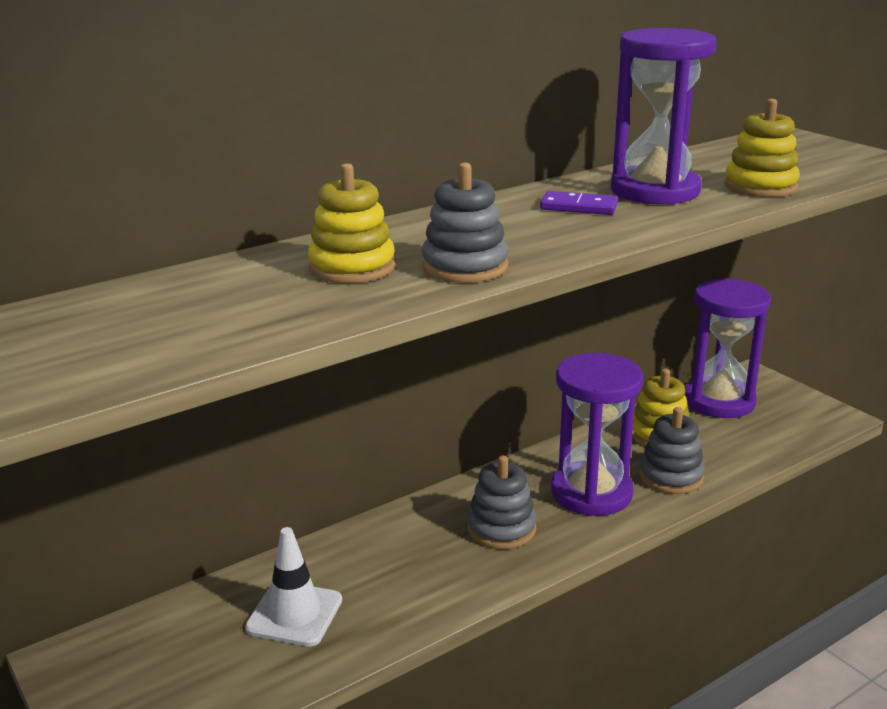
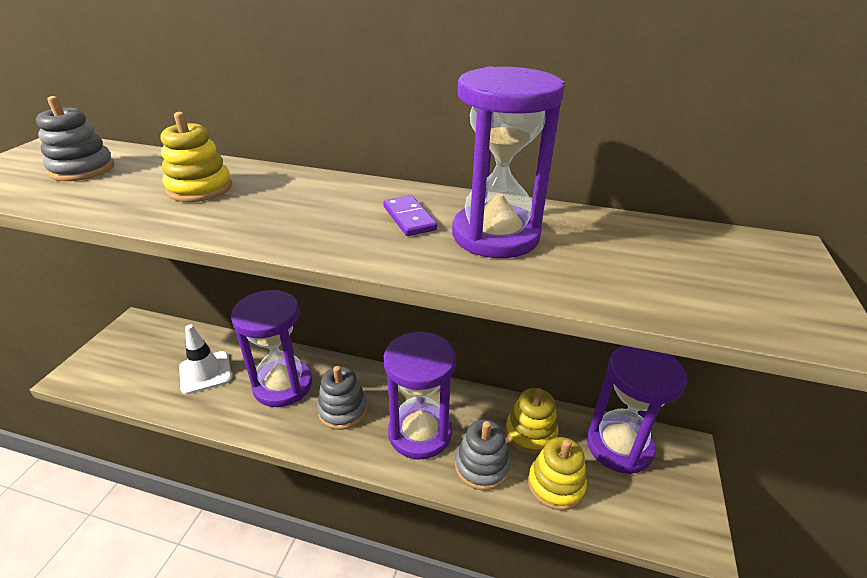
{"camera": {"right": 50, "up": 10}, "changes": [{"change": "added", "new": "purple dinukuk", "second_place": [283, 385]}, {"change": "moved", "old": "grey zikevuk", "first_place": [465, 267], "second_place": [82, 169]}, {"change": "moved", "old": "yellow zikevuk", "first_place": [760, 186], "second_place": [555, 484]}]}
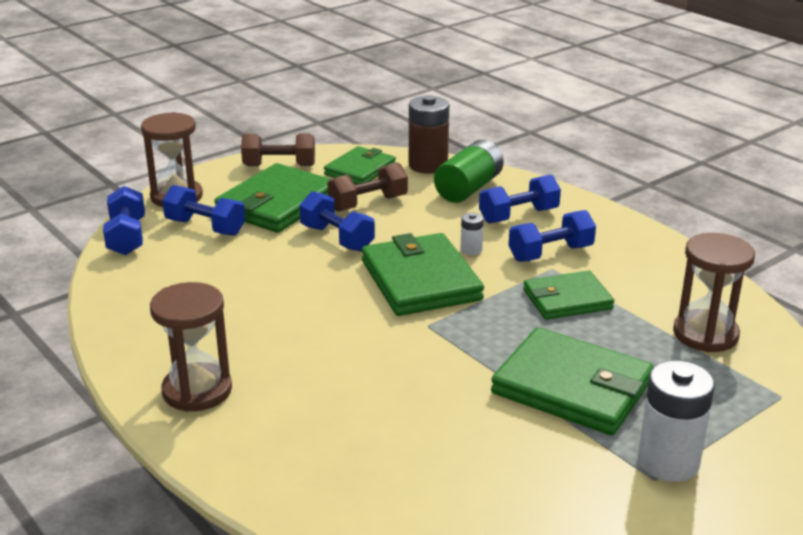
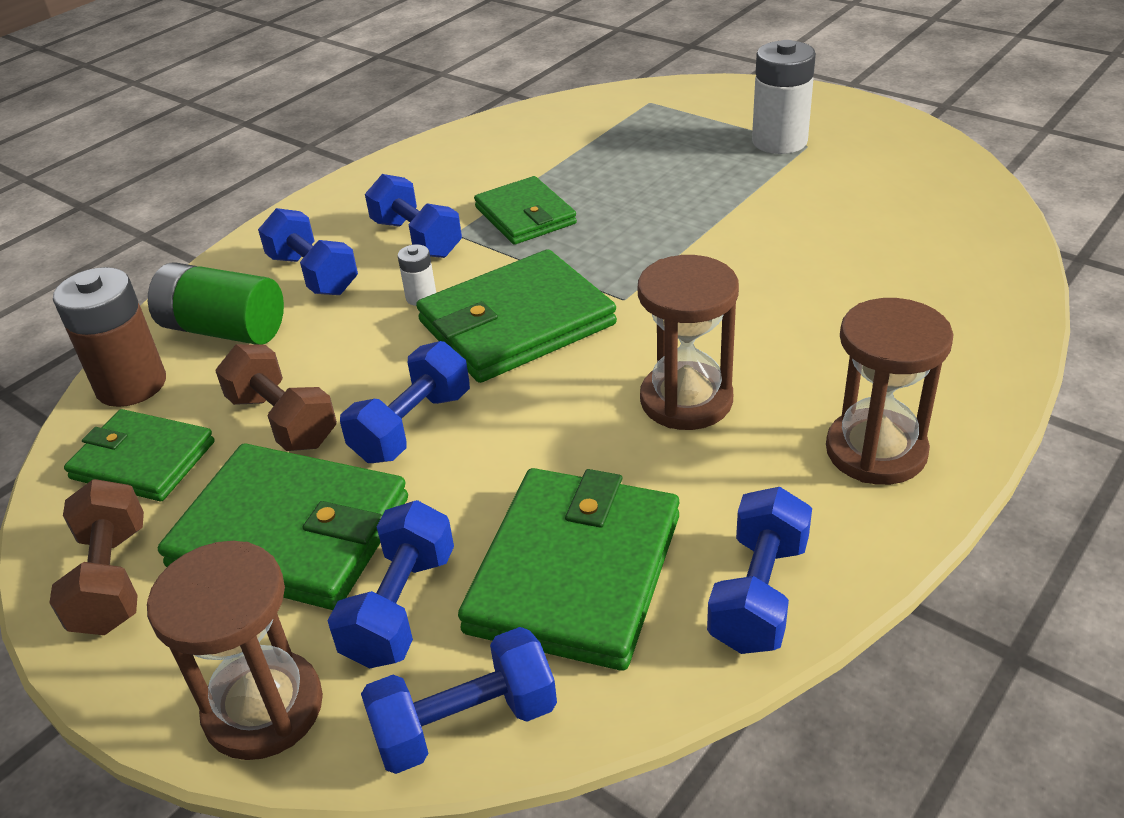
{"camera": {"right": -100, "up": 10}, "changes": [{"change": "added", "new": "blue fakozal", "second_place": [759, 594]}, {"change": "moved", "old": "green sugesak", "first_place": [572, 387], "second_place": [574, 573]}, {"change": "moved", "old": "brown dinukuk", "first_place": [705, 334], "second_place": [686, 400]}]}
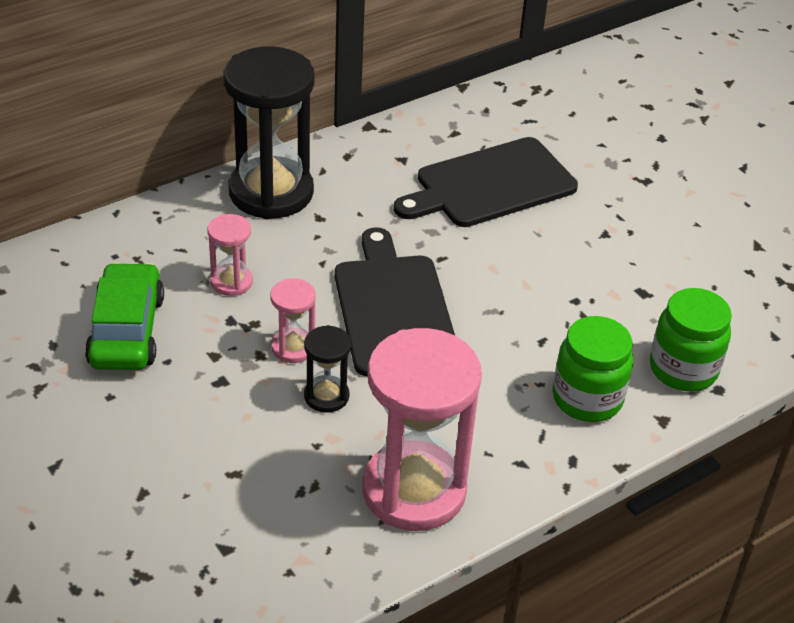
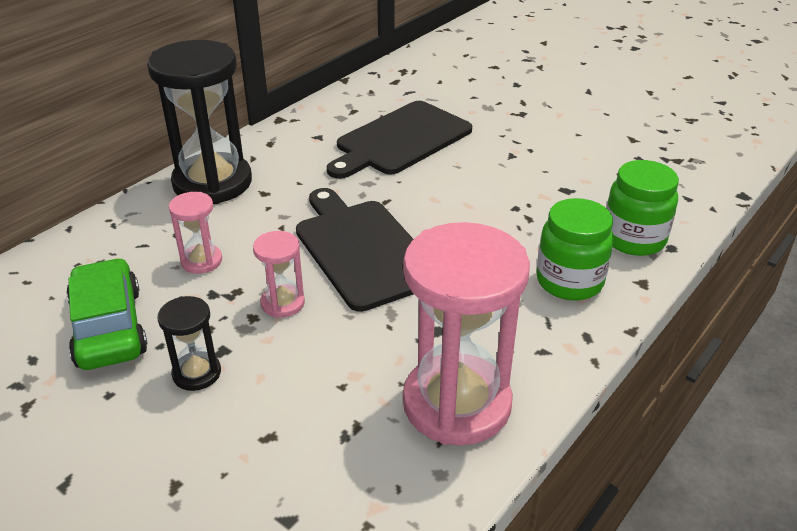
{"camera": {"right": -15, "up": -5}, "changes": [{"change": "moved", "old": "black dinukuk", "first_place": [326, 396], "second_place": [197, 373]}]}
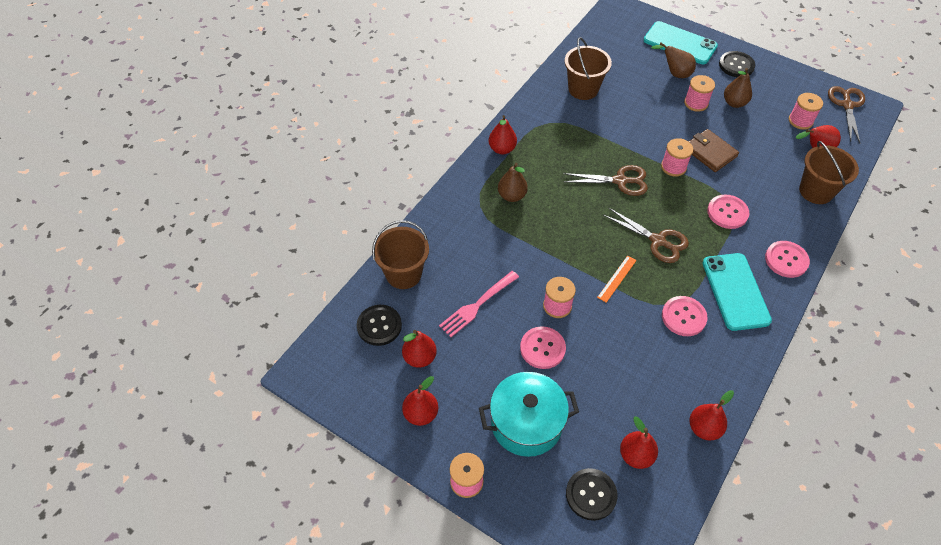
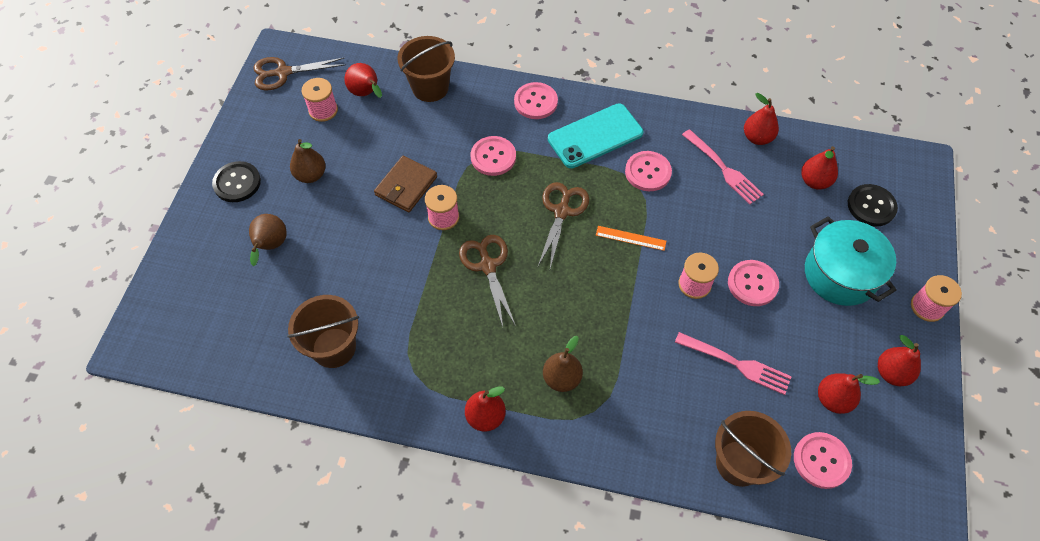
{"camera": {"right": -110, "up": 5}, "changes": [{"change": "removed", "old": "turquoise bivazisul", "first_place": [680, 43]}, {"change": "removed", "old": "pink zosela", "first_place": [696, 103]}, {"change": "added", "new": "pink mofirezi", "second_place": [723, 169]}, {"change": "recoloured", "old": "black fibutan", "new": "pink fibutan", "first_place": [379, 326], "second_place": [821, 461]}]}
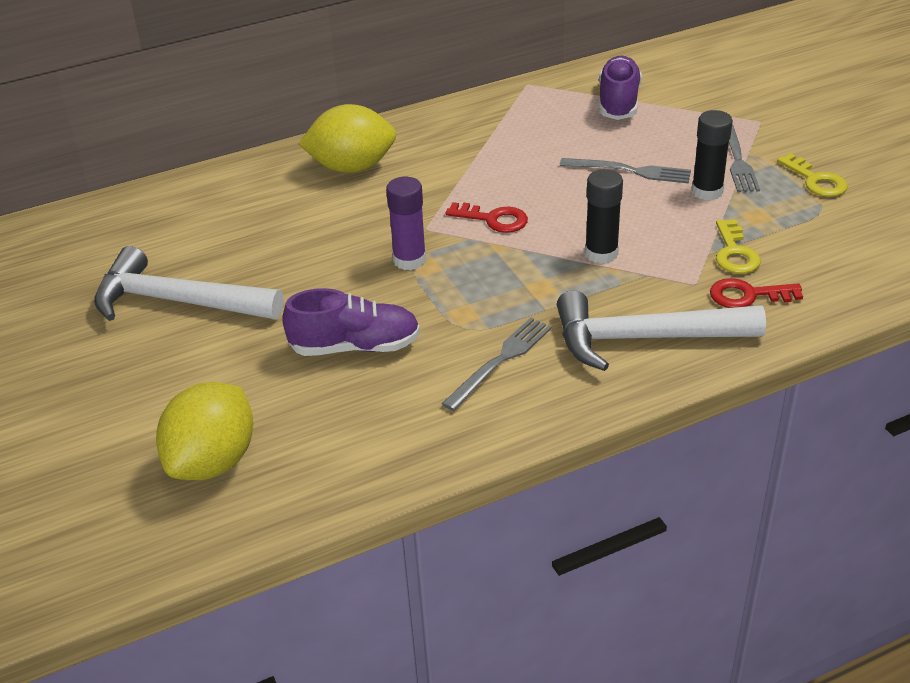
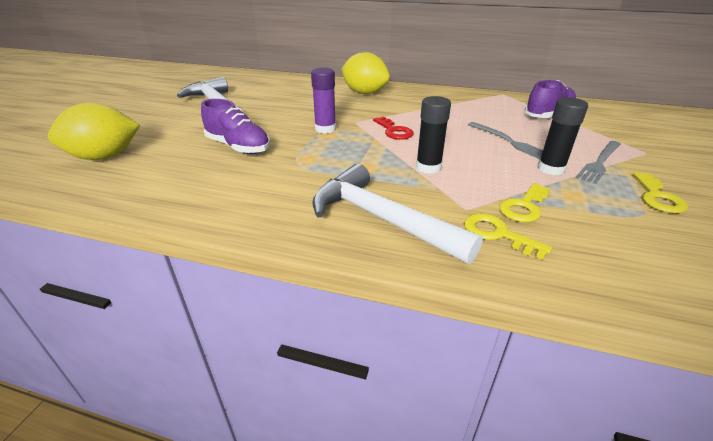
{"camera": {"right": 40, "up": -5}, "changes": [{"change": "removed", "old": "grey mofirezi", "first_place": [500, 361]}, {"change": "recoloured", "old": "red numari", "new": "yellow numari", "first_place": [747, 295], "second_place": [497, 234]}]}
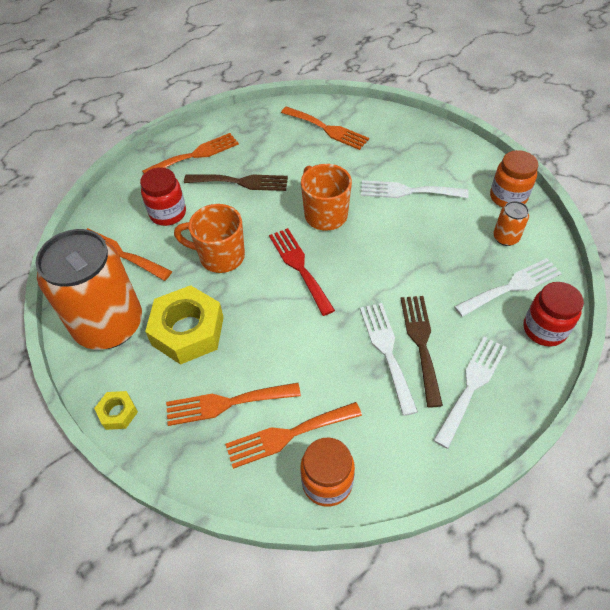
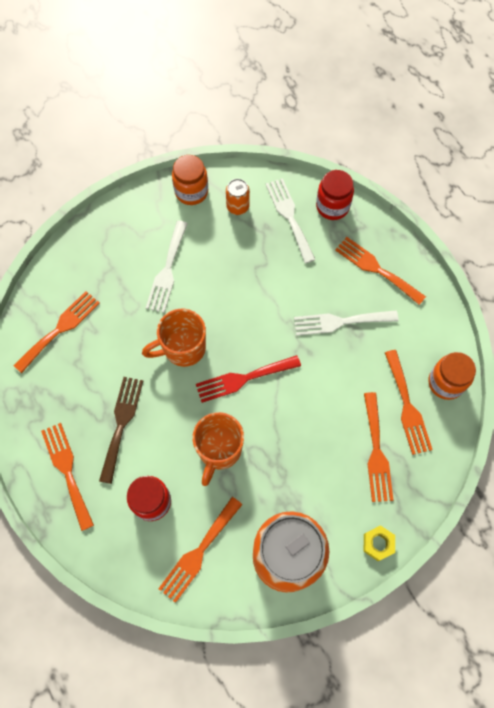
{"camera": {"right": -85, "up": 15}, "changes": [{"change": "removed", "old": "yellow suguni", "first_place": [188, 331]}, {"change": "removed", "old": "brown mofirezi", "first_place": [421, 343]}, {"change": "recoloured", "old": "white mofirezi", "new": "orange mofirezi", "first_place": [471, 386], "second_place": [376, 269]}]}
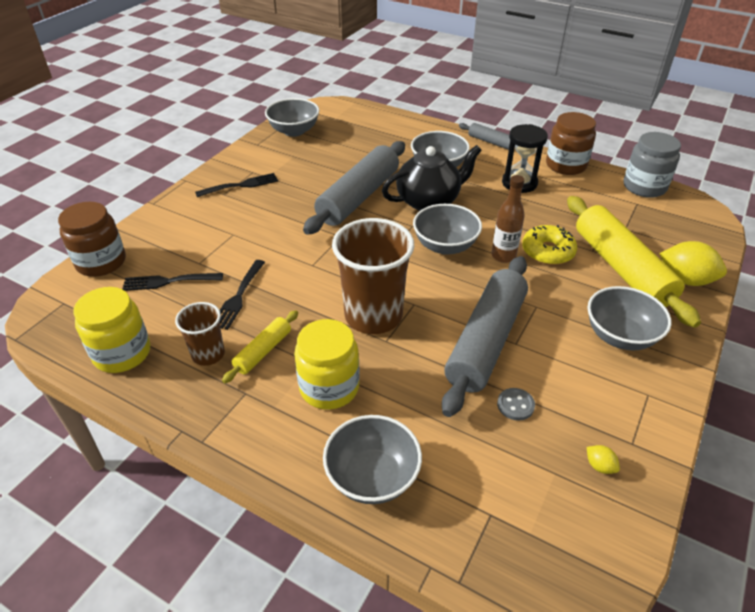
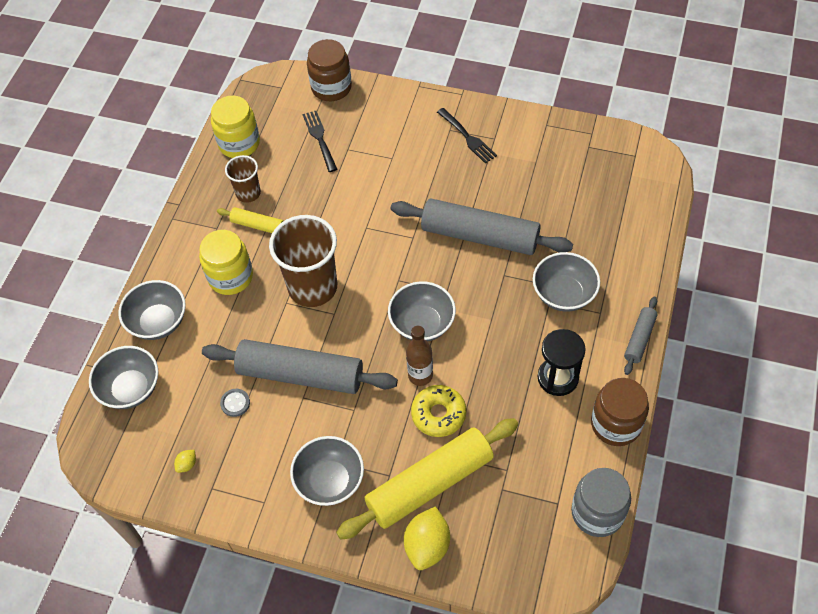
{"camera": {"right": 80, "up": 15}, "changes": [{"change": "removed", "old": "black mofirezi", "first_place": [238, 296]}, {"change": "removed", "old": "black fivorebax", "first_place": [429, 201]}, {"change": "moved", "old": "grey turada", "first_place": [294, 131], "second_place": [131, 388]}]}
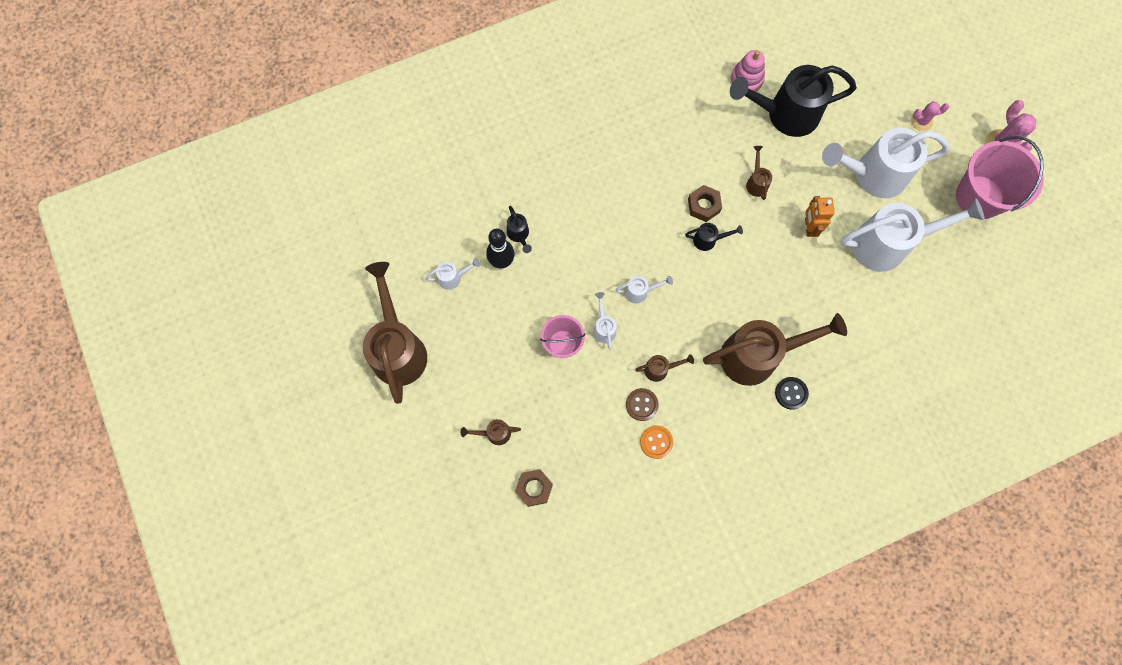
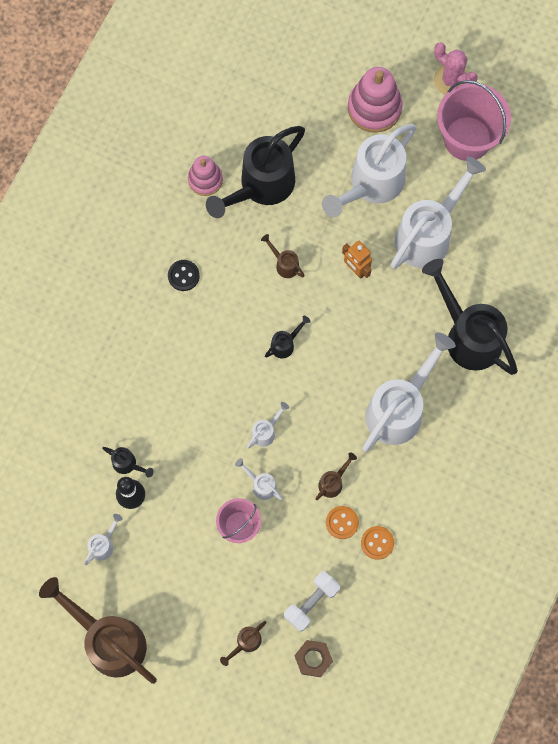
{"camera": {"right": -40, "up": 0}, "changes": [{"change": "removed", "old": "brown suguni", "first_place": [703, 206]}, {"change": "added", "new": "white fakozal", "second_place": [311, 602]}, {"change": "added", "new": "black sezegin", "second_place": [468, 335]}, {"change": "moved", "old": "black fibutan", "first_place": [791, 393], "second_place": [183, 276]}, {"change": "replaced", "old": "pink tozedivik", "new": "pink zikevuk", "first_place": [921, 121], "second_place": [374, 108]}, {"change": "recoloured", "old": "brown fibutan", "new": "orange fibutan", "first_place": [641, 405], "second_place": [342, 522]}, {"change": "recoloured", "old": "brown sezegin", "new": "white sezegin", "first_place": [757, 356], "second_place": [399, 409]}]}
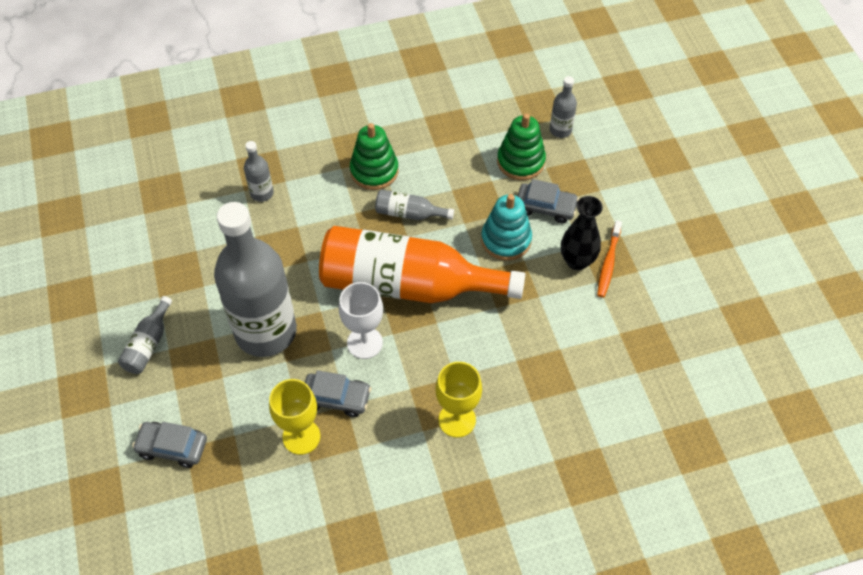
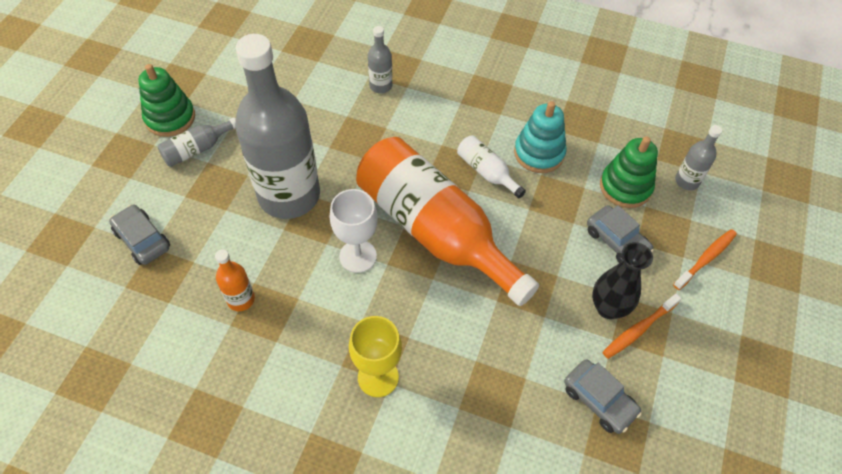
{"camera": {"right": 35, "up": 0}, "changes": [{"change": "added", "new": "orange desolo", "second_place": [706, 258]}, {"change": "moved", "old": "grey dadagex", "first_place": [336, 398], "second_place": [599, 400]}, {"change": "moved", "old": "green zikevuk", "first_place": [374, 171], "second_place": [170, 118]}, {"change": "moved", "old": "turquoise zikevuk", "first_place": [506, 240], "second_place": [539, 153]}, {"change": "replaced", "old": "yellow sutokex", "new": "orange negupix", "first_place": [301, 437], "second_place": [241, 299]}, {"change": "recoloured", "old": "grey negupix", "new": "white negupix", "first_place": [409, 213], "second_place": [486, 172]}]}
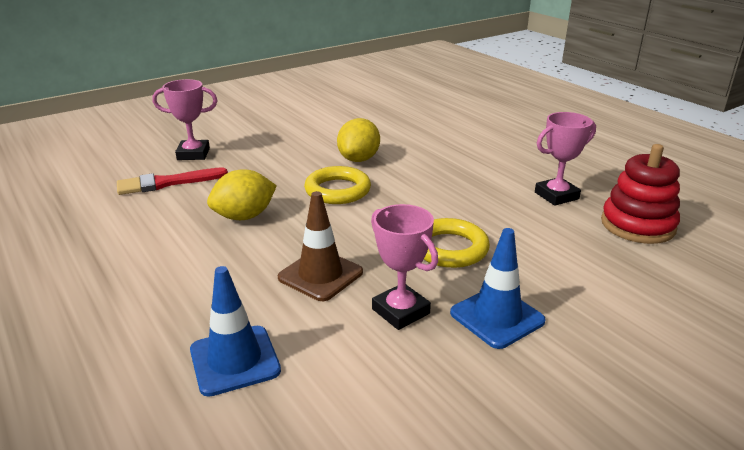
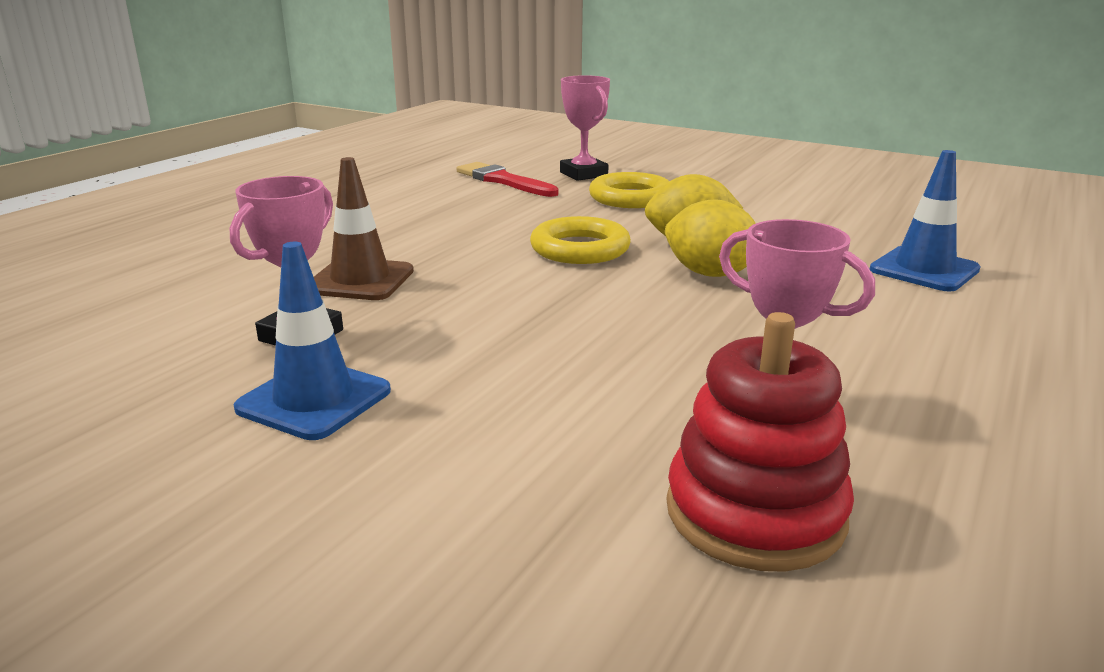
{"camera": {"right": 65, "up": -5}, "changes": [{"change": "moved", "old": "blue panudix", "first_place": [234, 360], "second_place": [924, 270]}, {"change": "moved", "old": "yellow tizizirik", "first_place": [244, 216], "second_place": [711, 274]}, {"change": "moved", "old": "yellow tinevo", "first_place": [449, 248], "second_place": [630, 198]}]}
